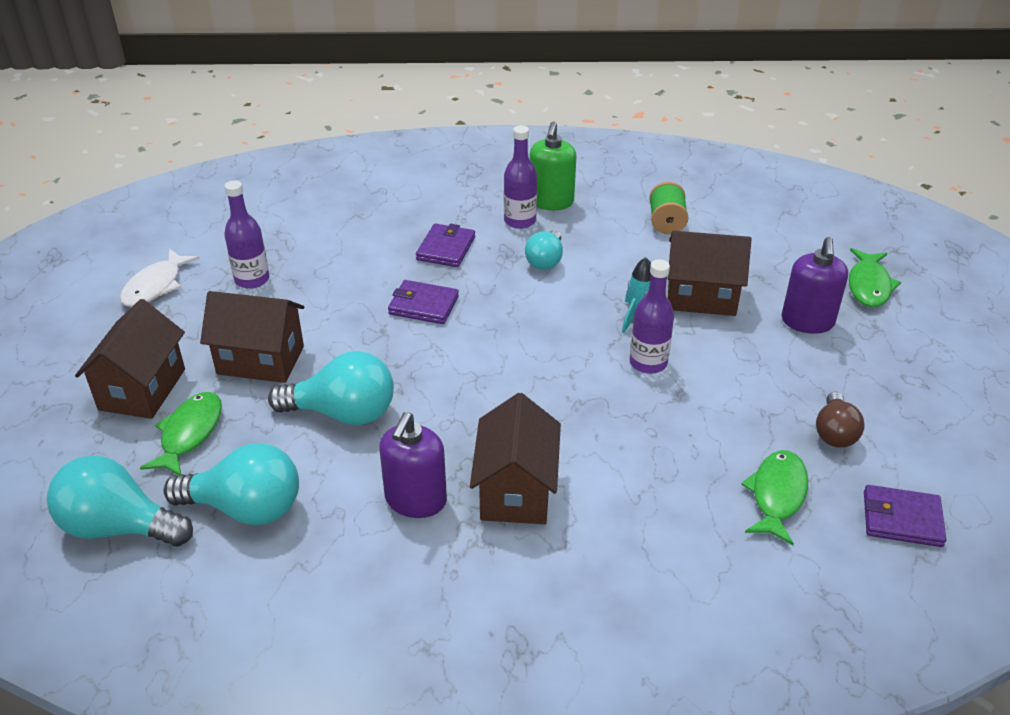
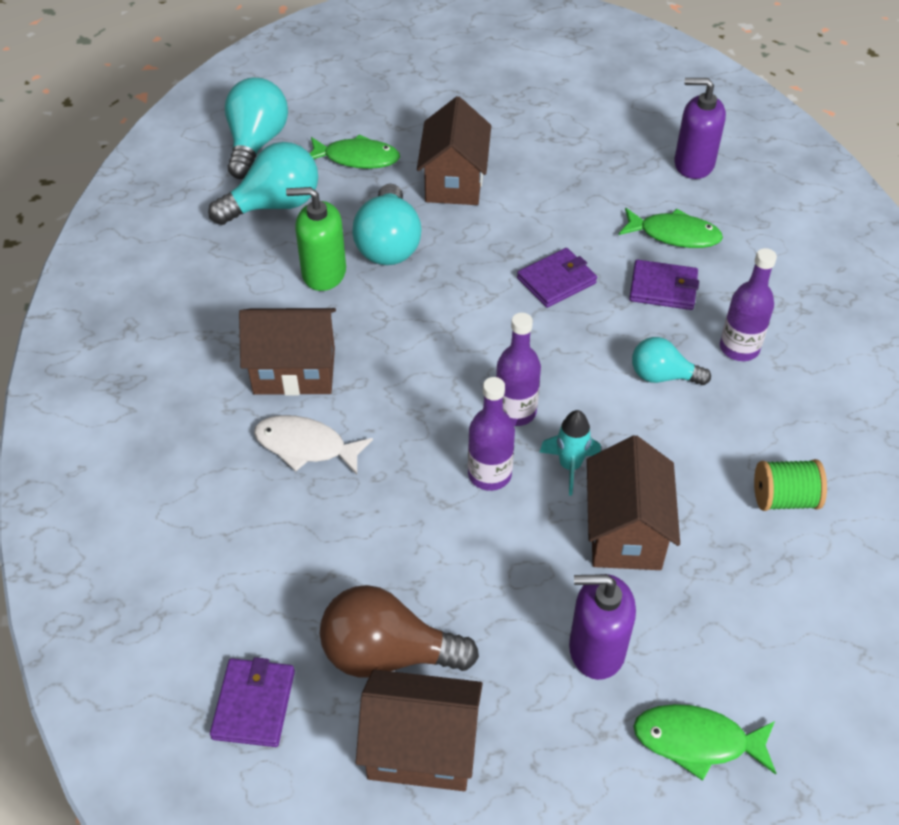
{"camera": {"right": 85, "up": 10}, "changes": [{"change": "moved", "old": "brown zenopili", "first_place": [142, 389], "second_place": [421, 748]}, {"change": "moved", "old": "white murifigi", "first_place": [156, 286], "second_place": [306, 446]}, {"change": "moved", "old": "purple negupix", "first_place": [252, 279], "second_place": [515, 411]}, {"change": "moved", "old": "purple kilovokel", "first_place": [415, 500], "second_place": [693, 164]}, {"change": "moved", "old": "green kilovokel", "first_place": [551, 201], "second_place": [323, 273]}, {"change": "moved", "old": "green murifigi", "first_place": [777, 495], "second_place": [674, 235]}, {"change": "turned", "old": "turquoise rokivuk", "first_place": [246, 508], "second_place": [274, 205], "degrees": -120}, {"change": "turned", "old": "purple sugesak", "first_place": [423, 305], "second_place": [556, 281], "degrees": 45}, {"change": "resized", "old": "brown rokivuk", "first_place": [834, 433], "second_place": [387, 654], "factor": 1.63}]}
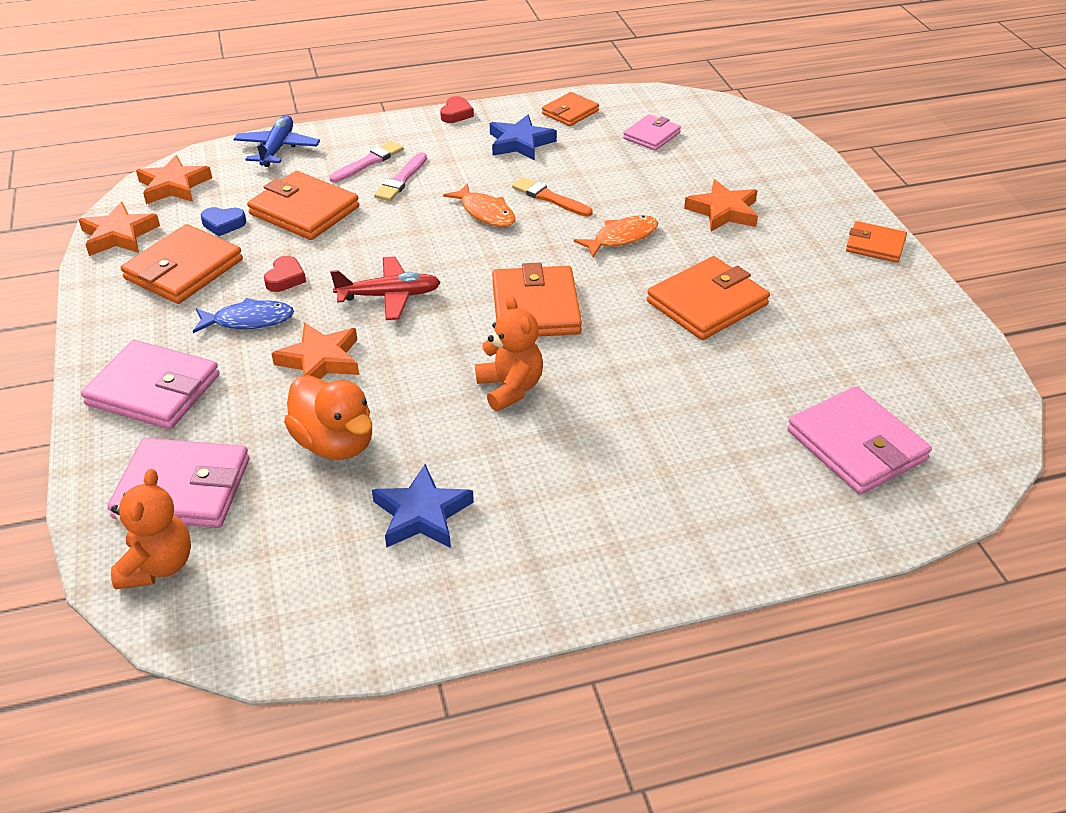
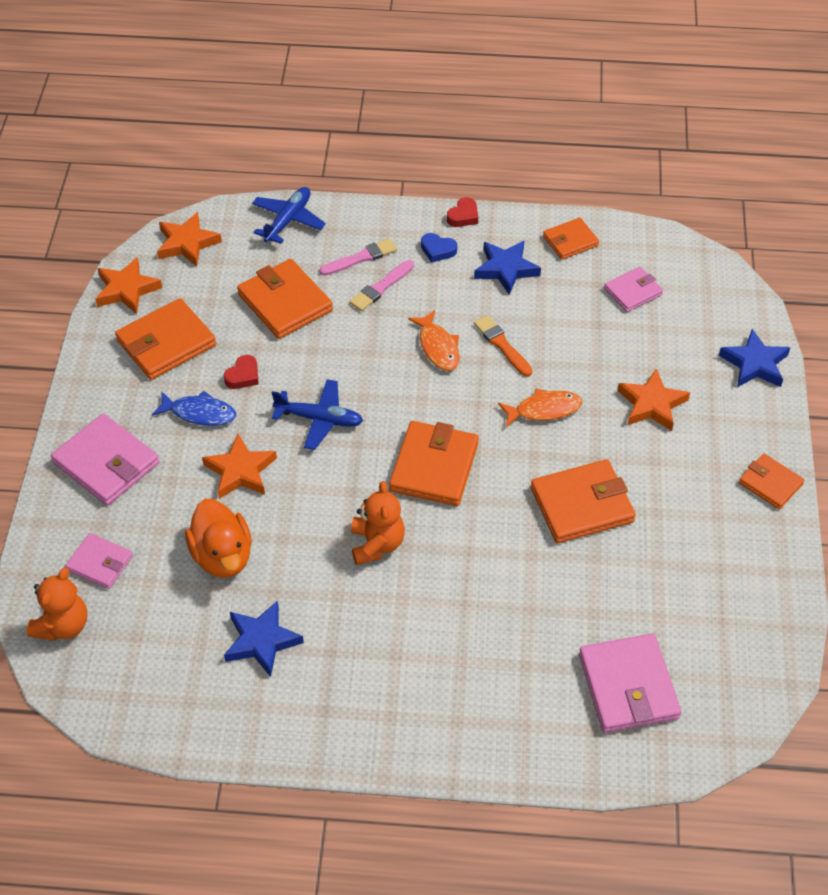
{"camera": {"right": 20, "up": 10}, "changes": [{"change": "added", "new": "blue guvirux", "second_place": [755, 364]}, {"change": "moved", "old": "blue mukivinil", "first_place": [223, 224], "second_place": [438, 250]}, {"change": "recoloured", "old": "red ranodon", "new": "blue ranodon", "first_place": [389, 296], "second_place": [319, 419]}, {"change": "resized", "old": "pink sugesak", "first_place": [183, 488], "second_place": [100, 563], "factor": 0.59}]}
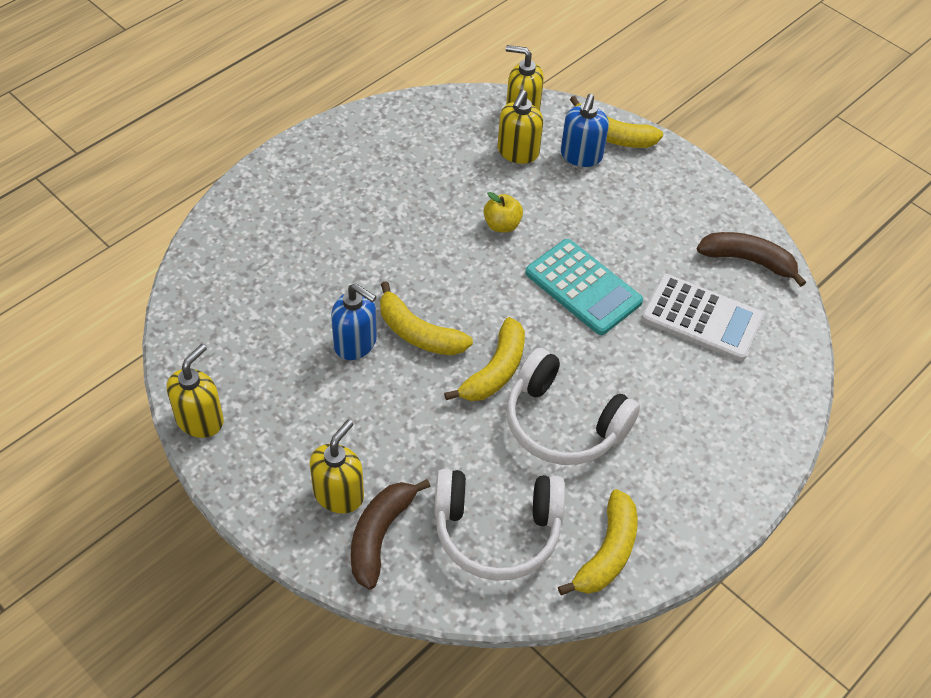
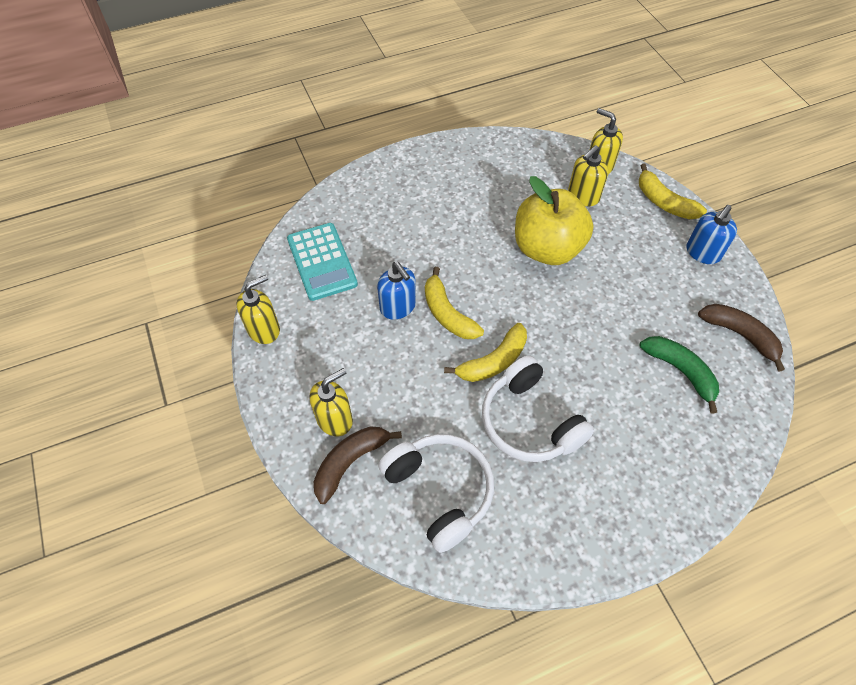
{"camera": {"right": 25, "up": 5}, "changes": [{"change": "removed", "old": "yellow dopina", "first_place": [607, 553]}, {"change": "moved", "old": "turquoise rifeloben", "first_place": [583, 287], "second_place": [322, 262]}, {"change": "moved", "old": "blue kilovokel", "first_place": [581, 156], "second_place": [702, 253]}, {"change": "replaced", "old": "white rifeloben", "new": "green dopina", "first_place": [702, 318], "second_place": [680, 371]}, {"change": "turned", "old": "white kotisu", "first_place": [497, 531], "second_place": [440, 491], "degrees": -150}, {"change": "resized", "old": "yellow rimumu", "first_place": [502, 225], "second_place": [547, 248], "factor": 2.39}]}
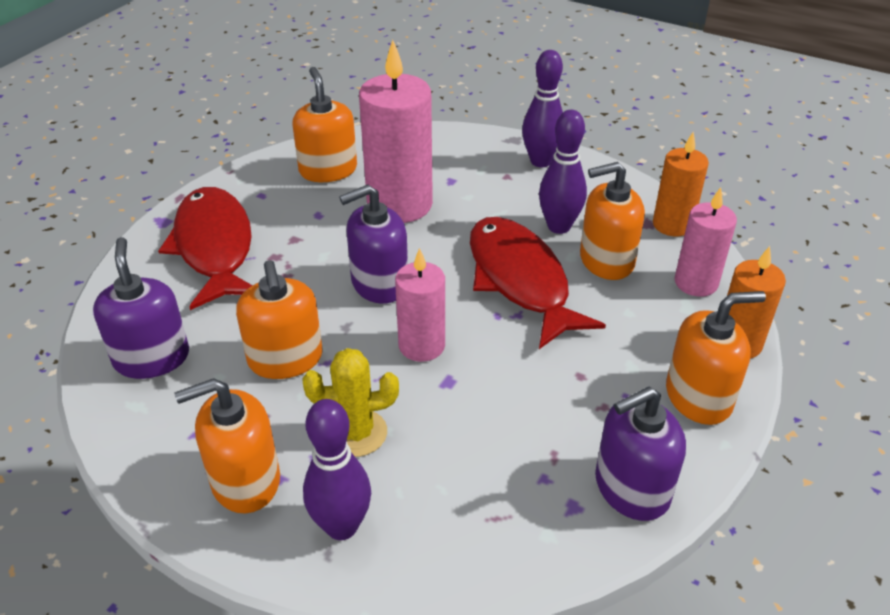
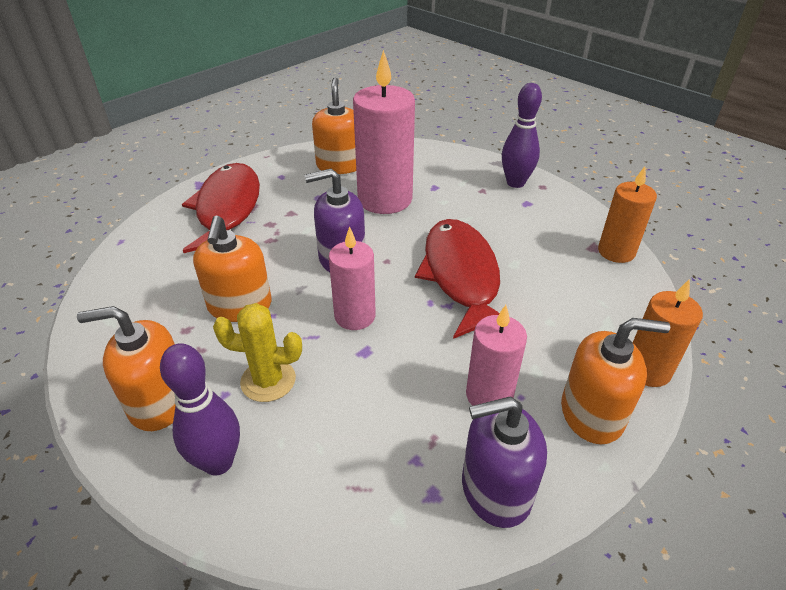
{"camera": {"right": 15, "up": 0}, "changes": [{"change": "removed", "old": "purple kilovokel", "first_place": [152, 358]}, {"change": "removed", "old": "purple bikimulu", "first_place": [559, 226]}, {"change": "removed", "old": "orange kilovokel", "first_place": [606, 260]}, {"change": "moved", "old": "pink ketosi", "first_place": [696, 283], "second_place": [489, 395]}]}
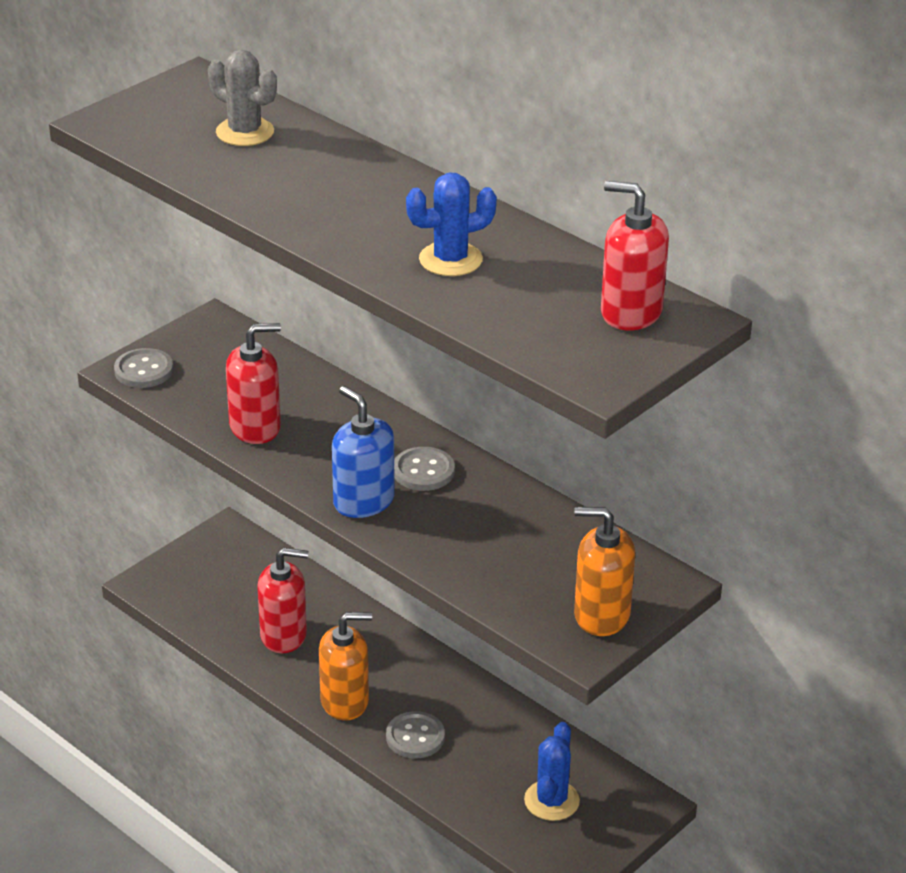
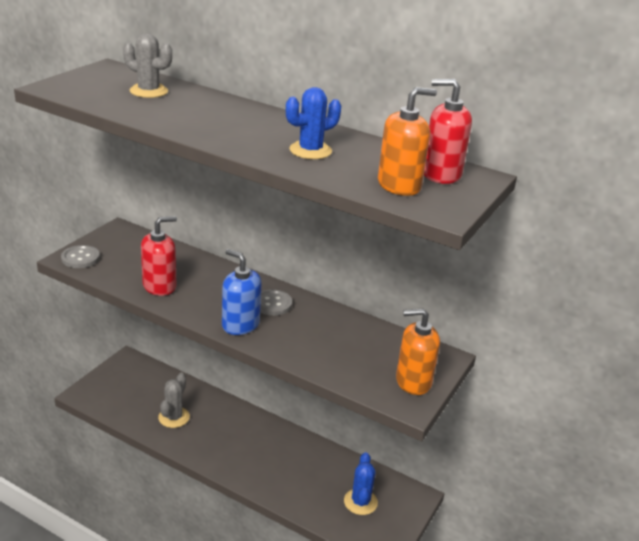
{"camera": {"right": -15, "up": -5}, "changes": [{"change": "removed", "old": "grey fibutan", "first_place": [415, 737]}, {"change": "moved", "old": "orange kilovokel", "first_place": [345, 701], "second_place": [399, 185]}, {"change": "replaced", "old": "red kilovokel", "new": "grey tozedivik", "first_place": [284, 635], "second_place": [174, 417]}]}
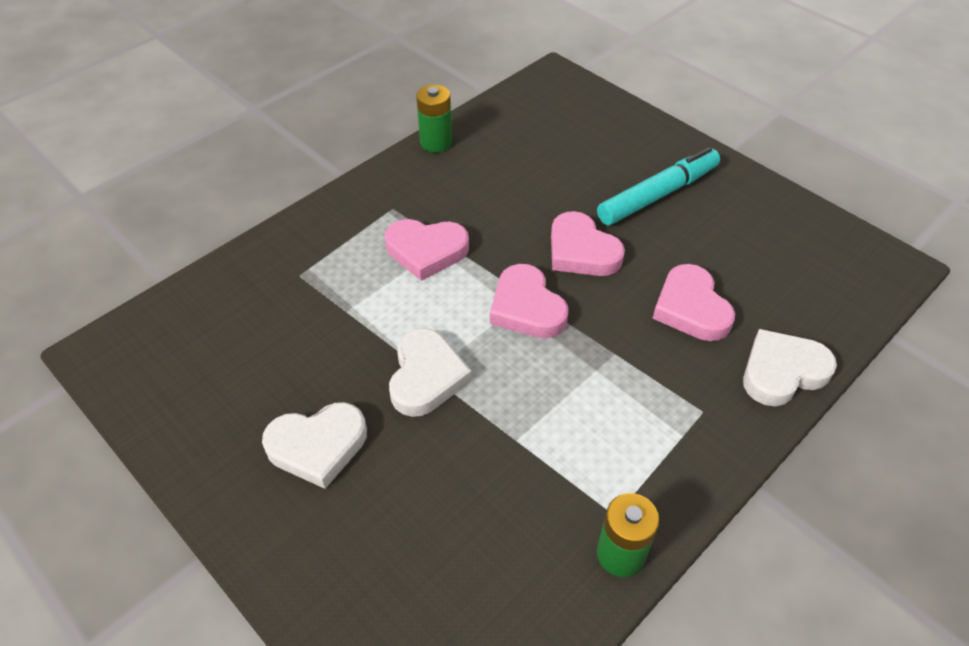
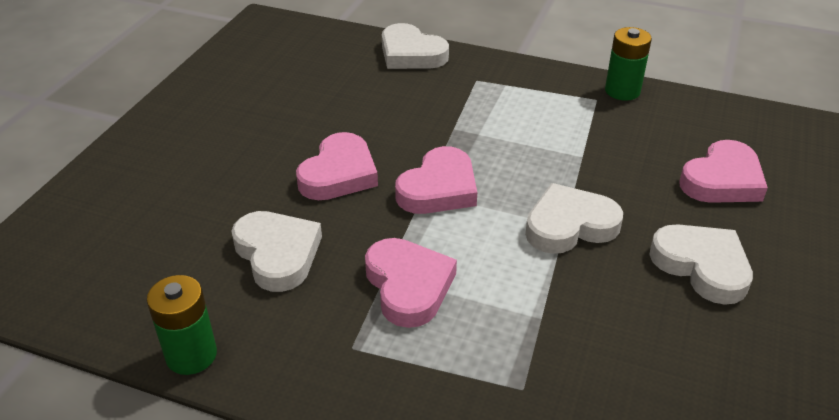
{"camera": {"right": -115, "up": -10}, "changes": [{"change": "removed", "old": "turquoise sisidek", "first_place": [657, 194]}, {"change": "added", "new": "white mukivinil", "second_place": [277, 254]}, {"change": "moved", "old": "pink mukivinil", "first_place": [691, 308], "second_place": [722, 180]}]}
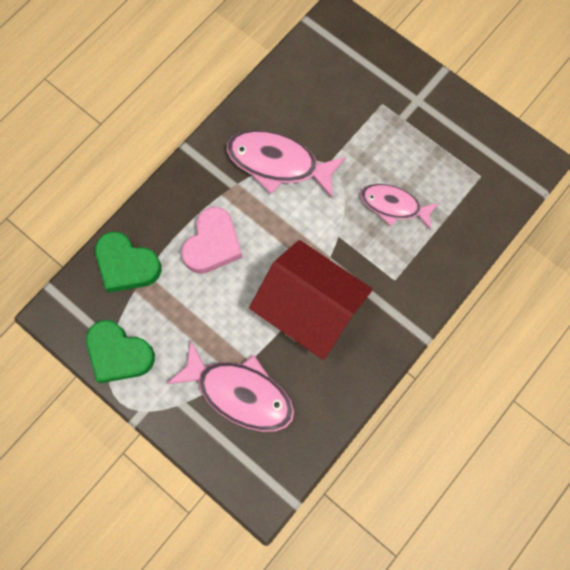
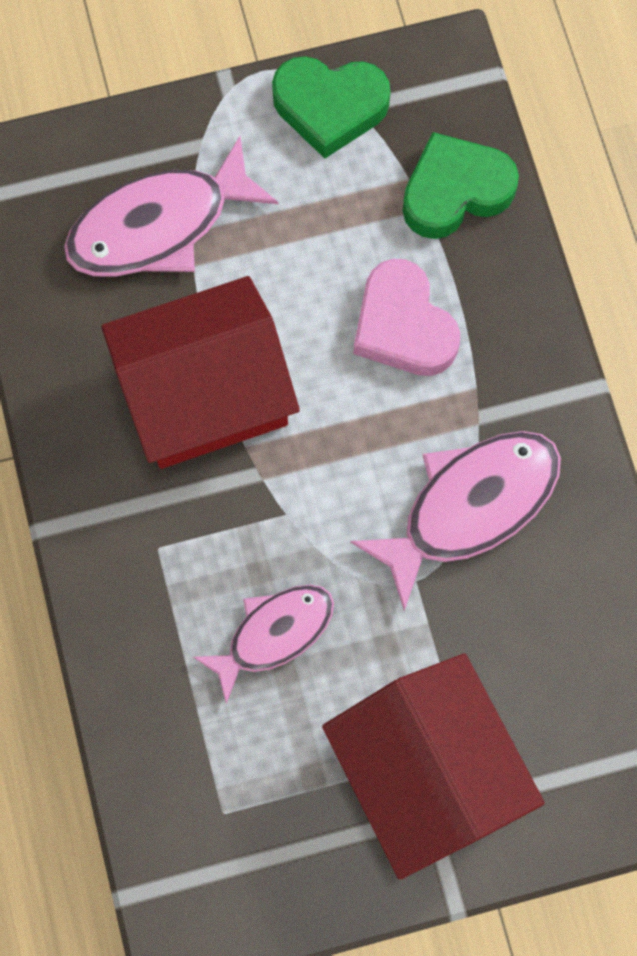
{"camera": {"right": 125, "up": 0}, "changes": [{"change": "added", "new": "red zenopili", "second_place": [426, 772]}, {"change": "turned", "old": "green mukivinil", "first_place": [119, 354], "second_place": [330, 107], "degrees": -150}]}
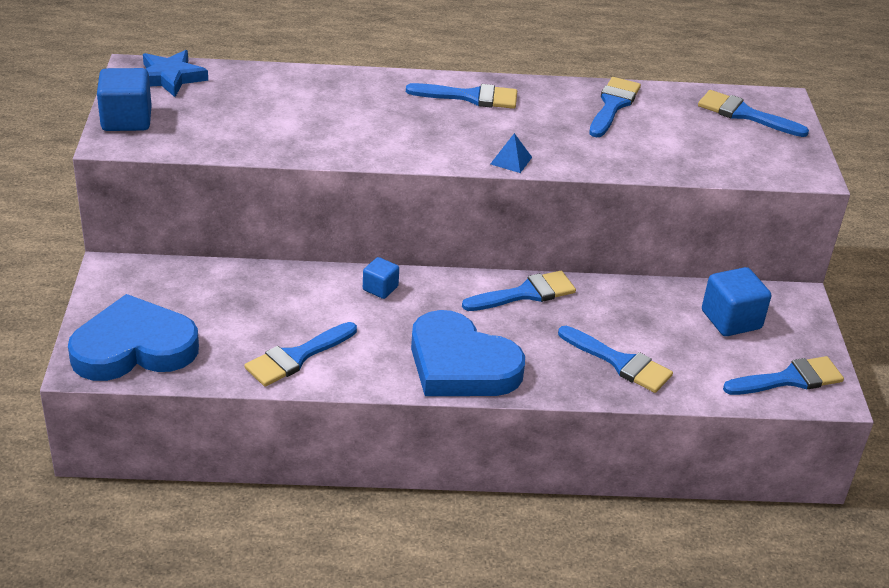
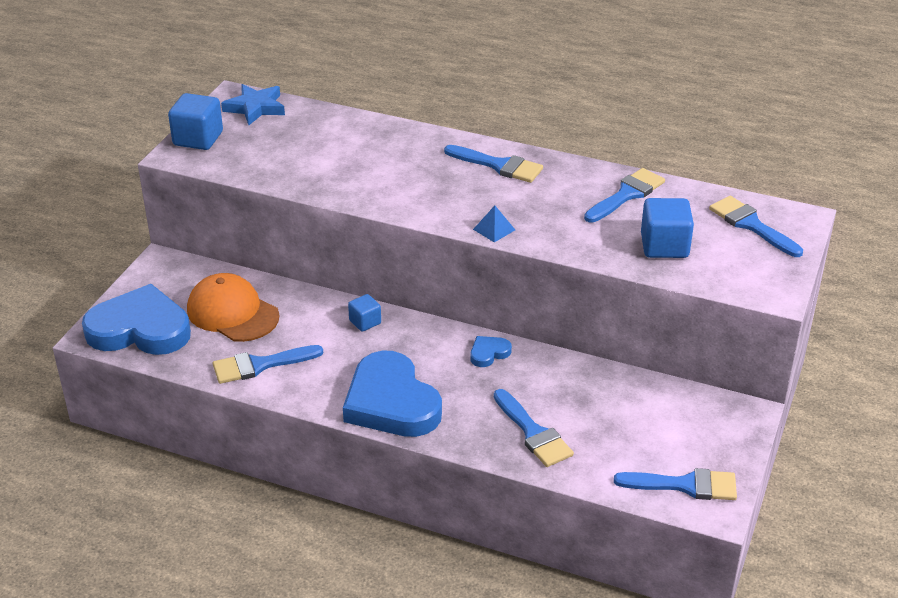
{"camera": {"right": 25, "up": 0}, "changes": [{"change": "added", "new": "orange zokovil", "second_place": [232, 313]}, {"change": "moved", "old": "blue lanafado", "first_place": [731, 320], "second_place": [664, 246]}, {"change": "replaced", "old": "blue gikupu", "new": "blue mukivinil", "first_place": [525, 293], "second_place": [489, 353]}]}
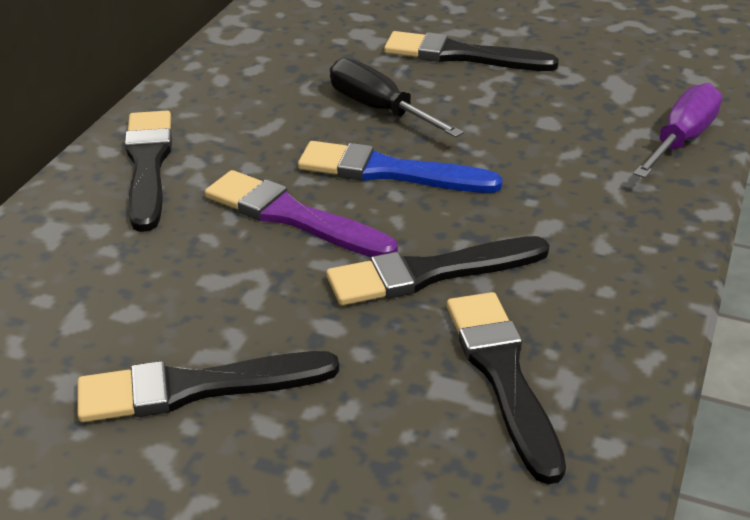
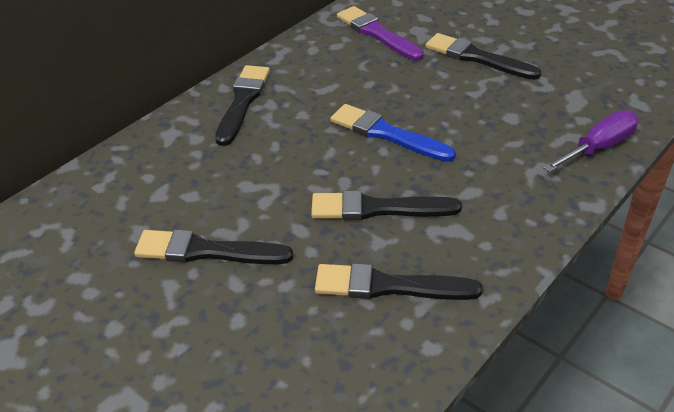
{"camera": {"right": 20, "up": 5}, "changes": [{"change": "removed", "old": "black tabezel", "first_place": [379, 109]}, {"change": "moved", "old": "purple gikupu", "first_place": [293, 216], "second_place": [377, 33]}, {"change": "turned", "old": "black gikupu", "first_place": [503, 375], "second_place": [388, 286], "degrees": -90}]}
